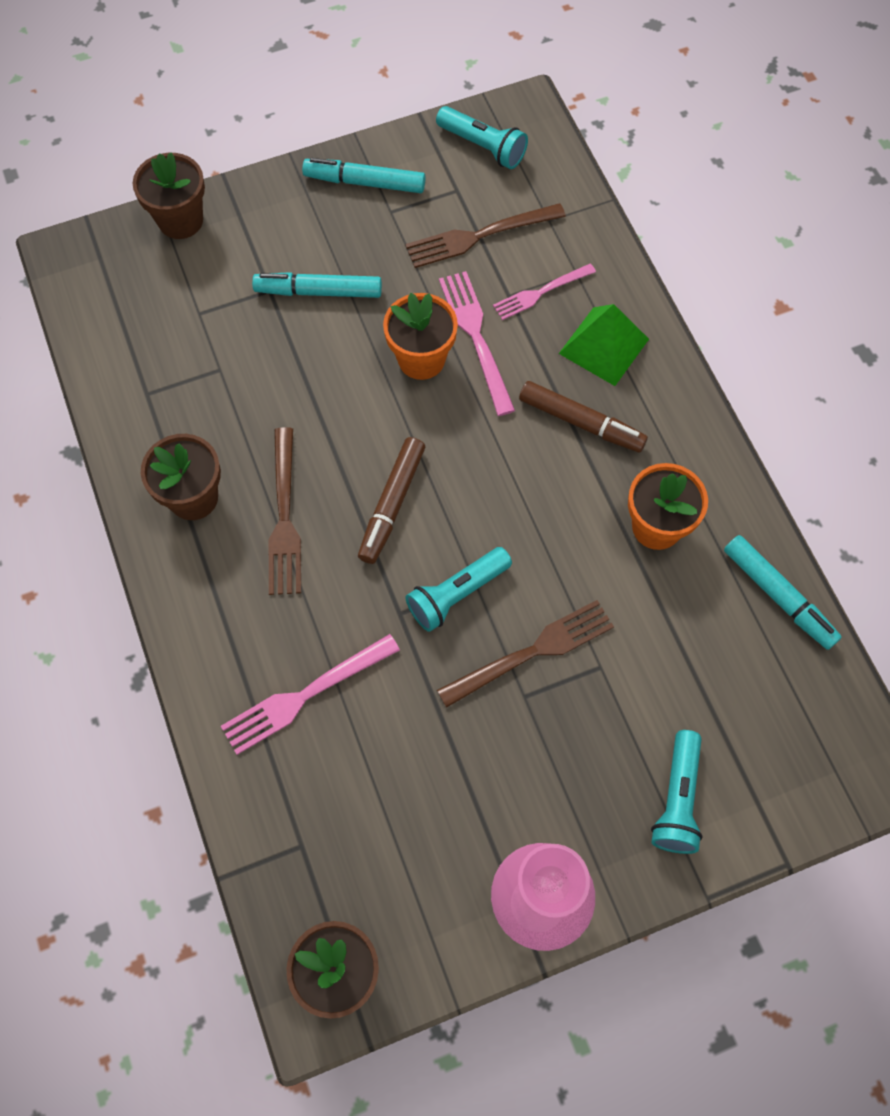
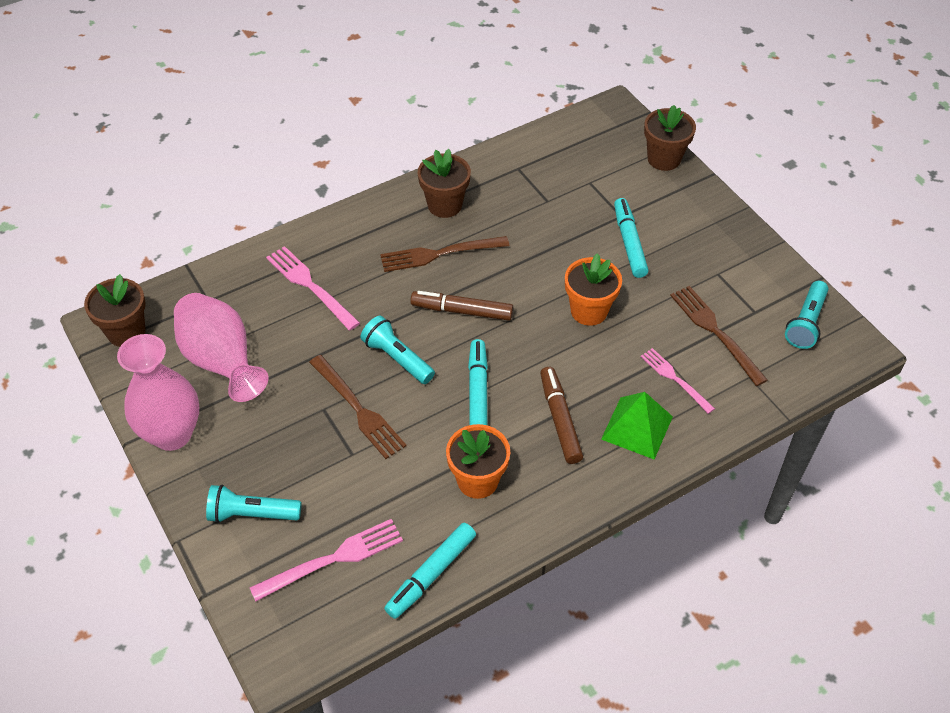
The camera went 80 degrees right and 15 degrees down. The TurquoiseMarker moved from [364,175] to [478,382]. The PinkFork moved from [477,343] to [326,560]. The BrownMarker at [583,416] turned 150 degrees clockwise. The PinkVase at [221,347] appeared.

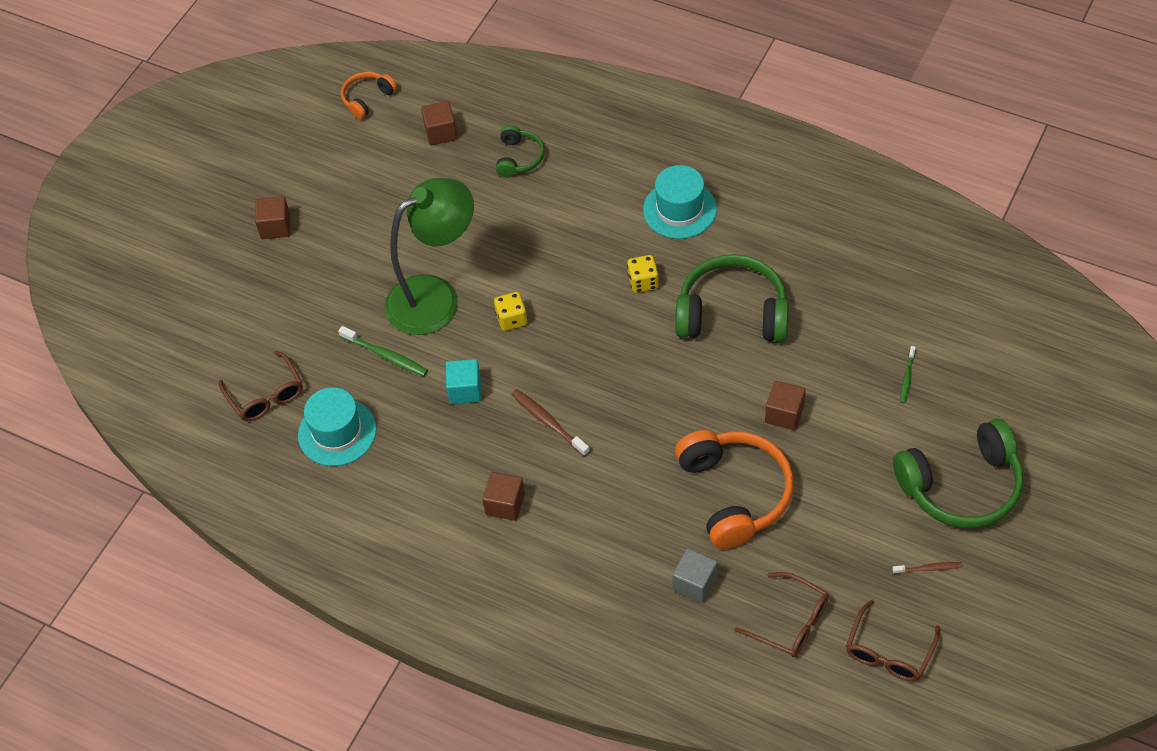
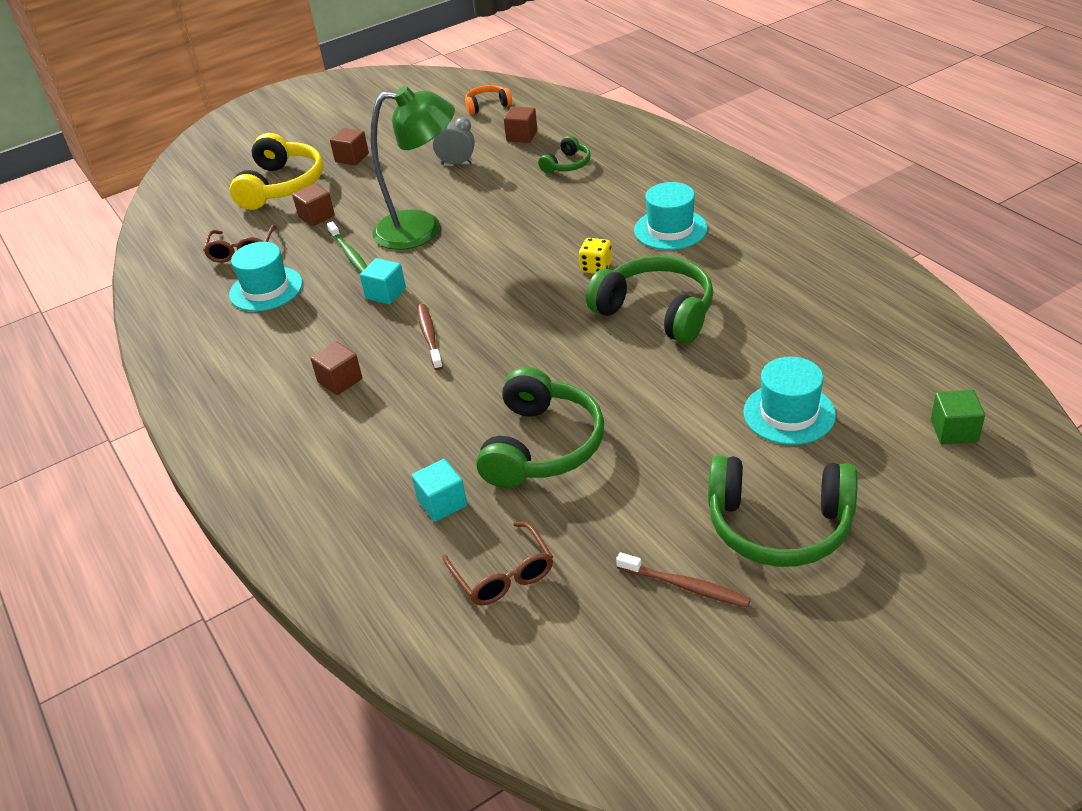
The camera went 30 degrees right and 15 degrees down. The YellowDice at [510,311] disappeared. The GreyCube at [695,575] became the TurquoiseCube at [439,490]. The OrangeHeadphones at [734,489] became the GreenHeadphones at [540,427]. The BrownCube moved from [785,405] to [313,204]. The BrownGlasses at [893,640] disappeared. The BrownToothbrush at [927,568] changed to 1.62 times the size. The GreenToothbrush at [908,374] was replaced by the TurquoiseHat at [789,401]. The YellowHeadphones at [277,171] appeared. The GreyClock at [454,141] appeared. The GreenCube at [958,417] appeared.

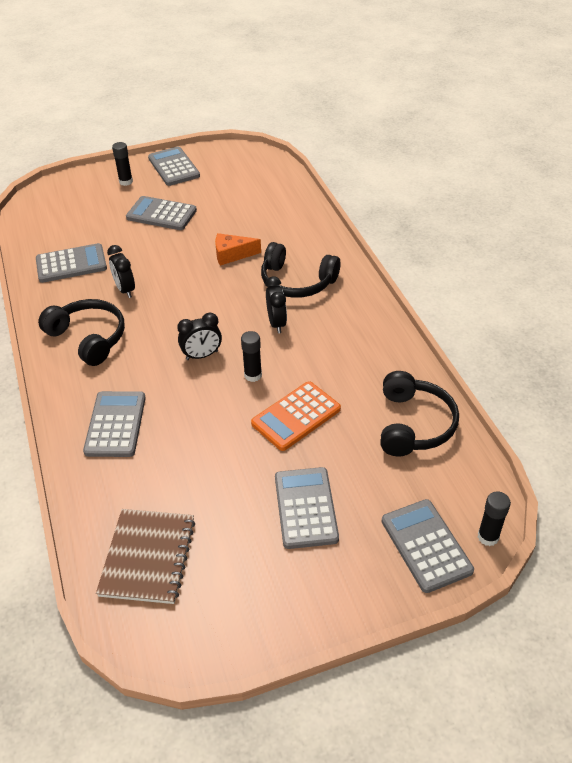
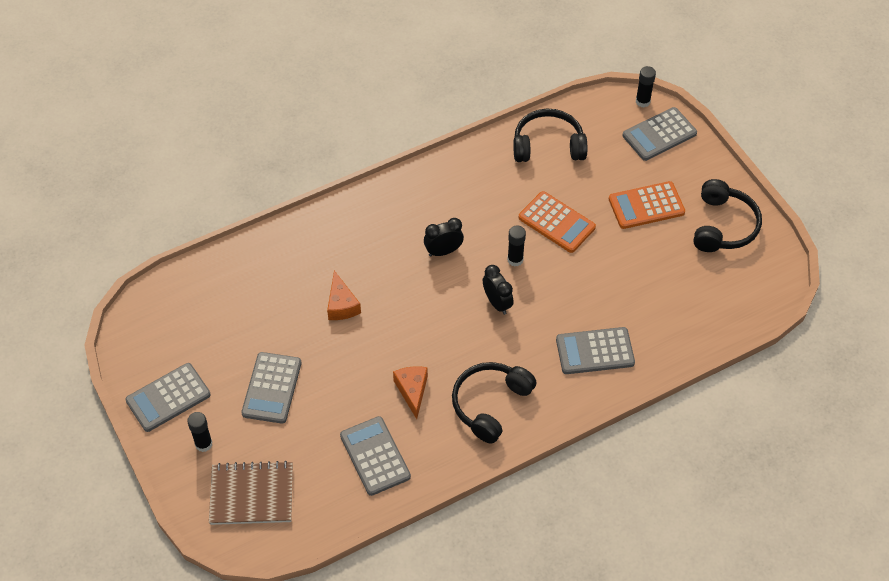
The camera went 100 degrees left and 10 degrees up. The BrownNotebook moved from [145,556] to [251,493]. The BlackClock at [121,271] was replaced by the OrangeCheese at [410,392]. The BlackHeadphones moved from [301,270] to [727,215]. The GreyCalculator at [307,508] became the OrangeCalculator at [647,205].

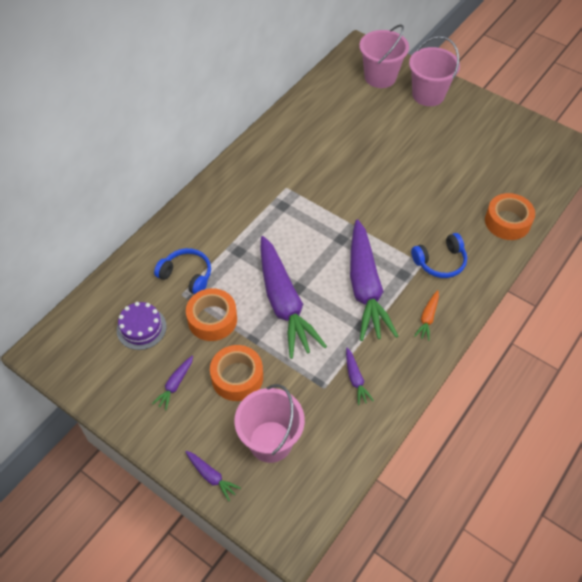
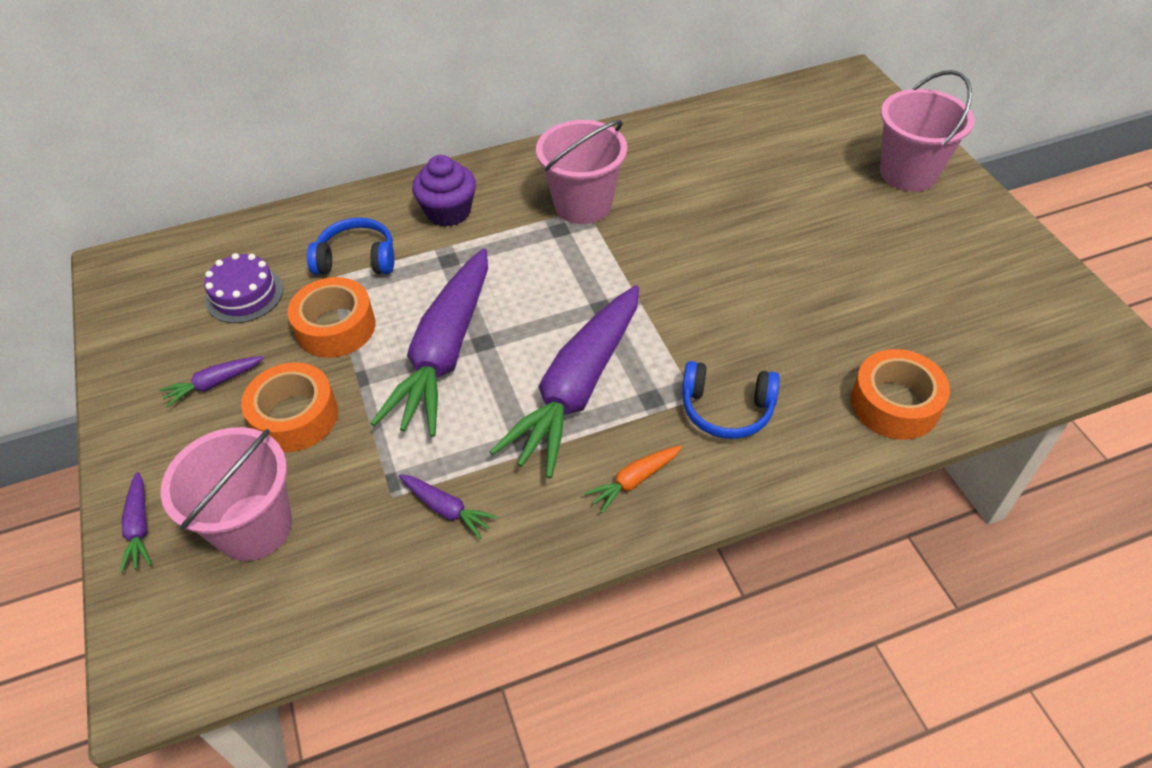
The camera went 35 degrees right and 5 degrees down. The BlueHeadphones at [182,271] turned 60 degrees counterclockwise. The PurpleCarrot at [360,376] turned 75 degrees counterclockwise. The PinkBucket moved from [384,56] to [581,172]. The PurpleCupcake at [444,191] appeared.

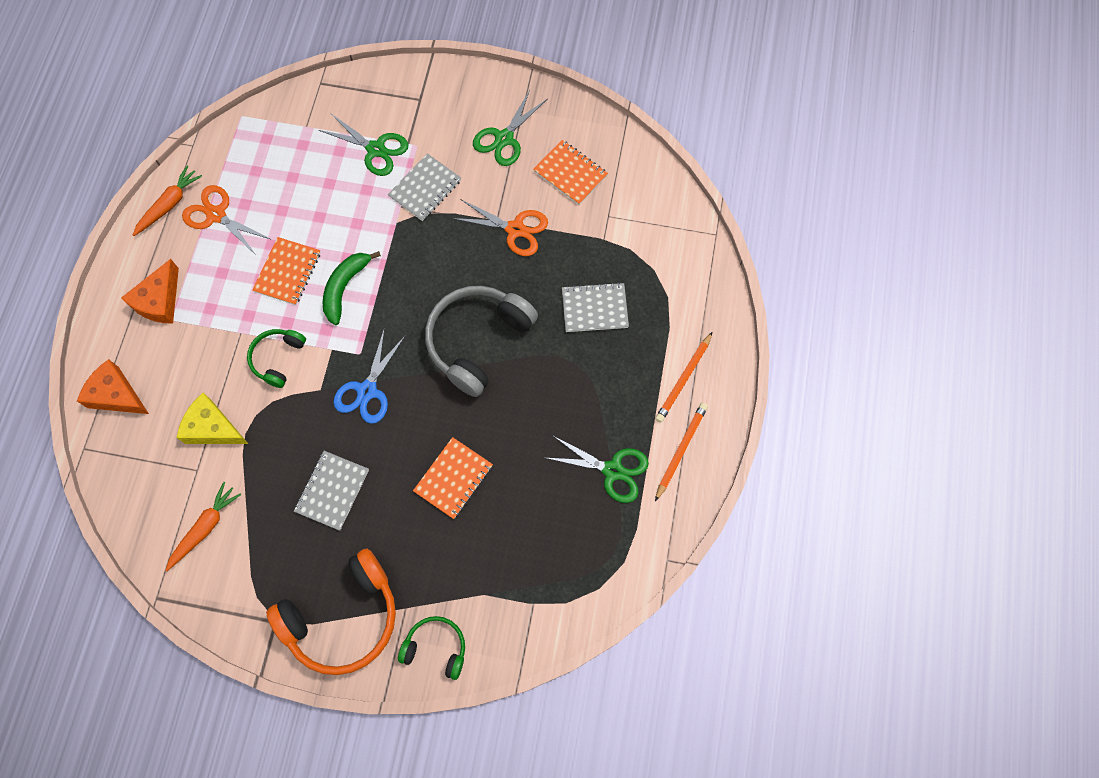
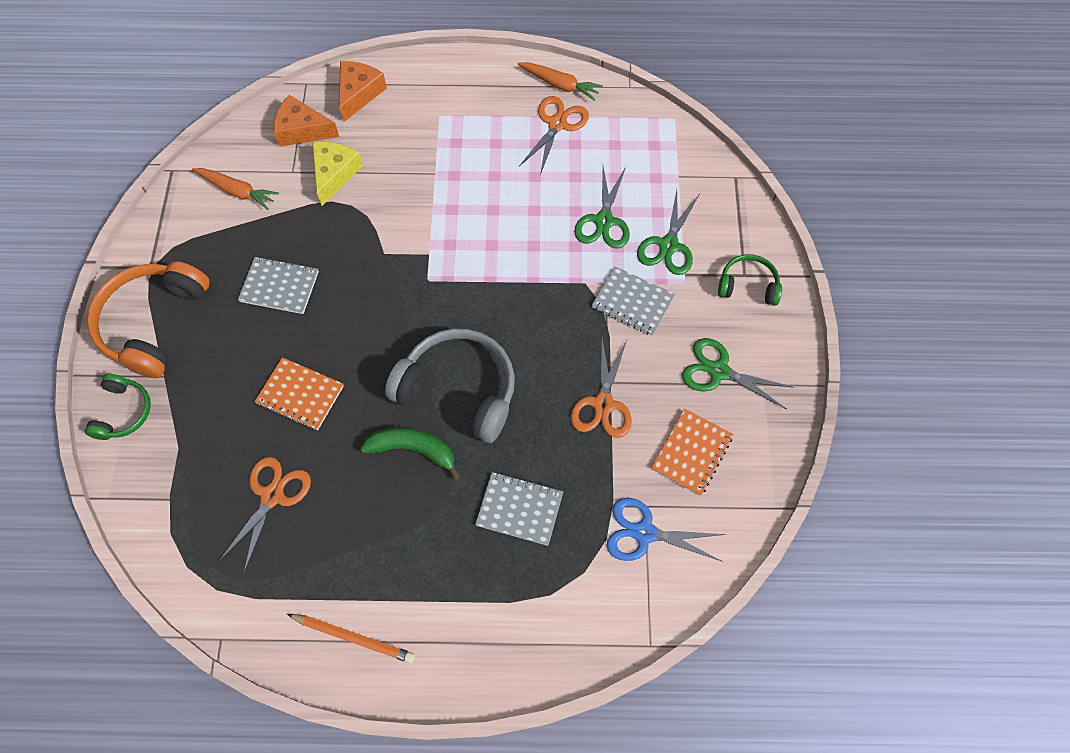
The camera went 80 degrees right and 5 degrees down. The OrangeCheese moved from [150,291] to [306,121]. The GreenHeadphones moved from [276,358] to [750,280]. The OrangeNotebook at [286,271] disappeared. The OrangeHeadphones at [331,611] turned 60 degrees clockwise. The GreenBanana moved from [352,288] to [410,453]. The BlueScissors moved from [369,376] to [666,530]. The GreenScissors moved from [597,469] to [602,208]. The GreyNotebook at [595,307] turned 60 degrees counterclockwise. The OrangePencil at [683,377] disappeared. The OrangeScissors at [265,515] appeared.

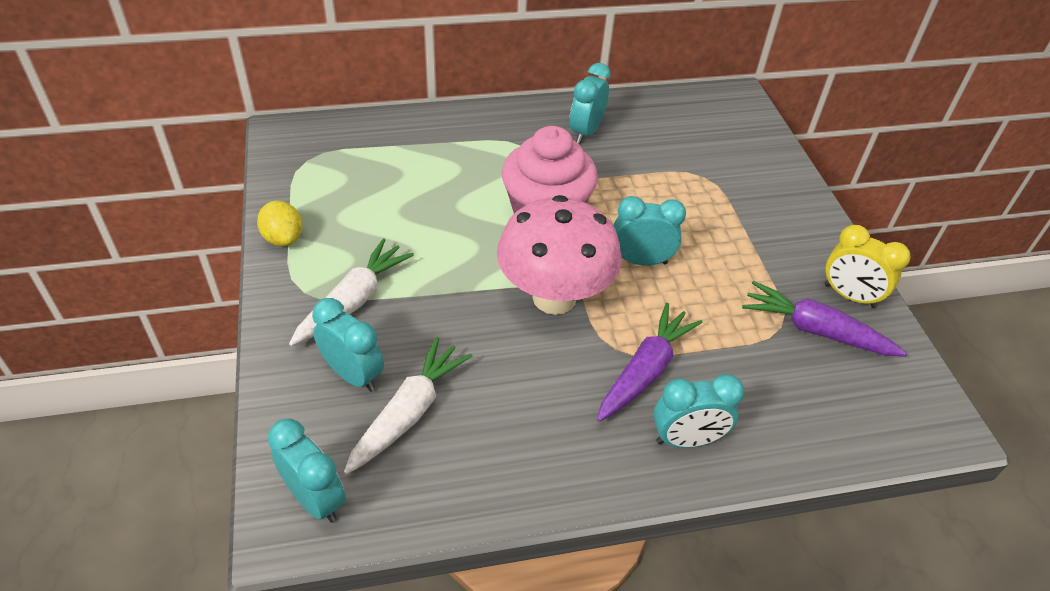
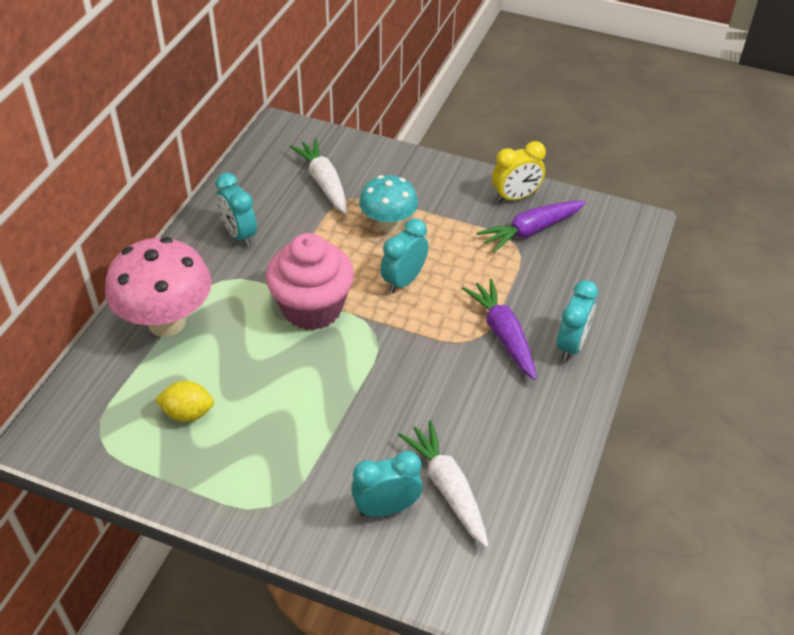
The camera went 55 degrees left and 0 degrees up. The YellowLemon moved from [279,223] to [184,401]. The TurquoiseClock at [307,471] disappeared. The WhiteCarrot moved from [351,292] to [318,176]. The PinkMushroom moved from [559,255] to [158,287]. The TurquoiseMushroom at [388,203] appeared.

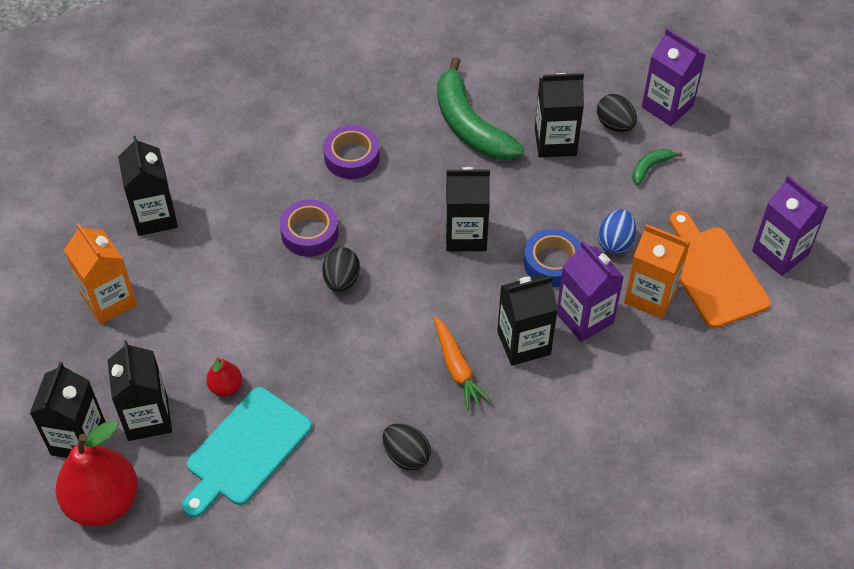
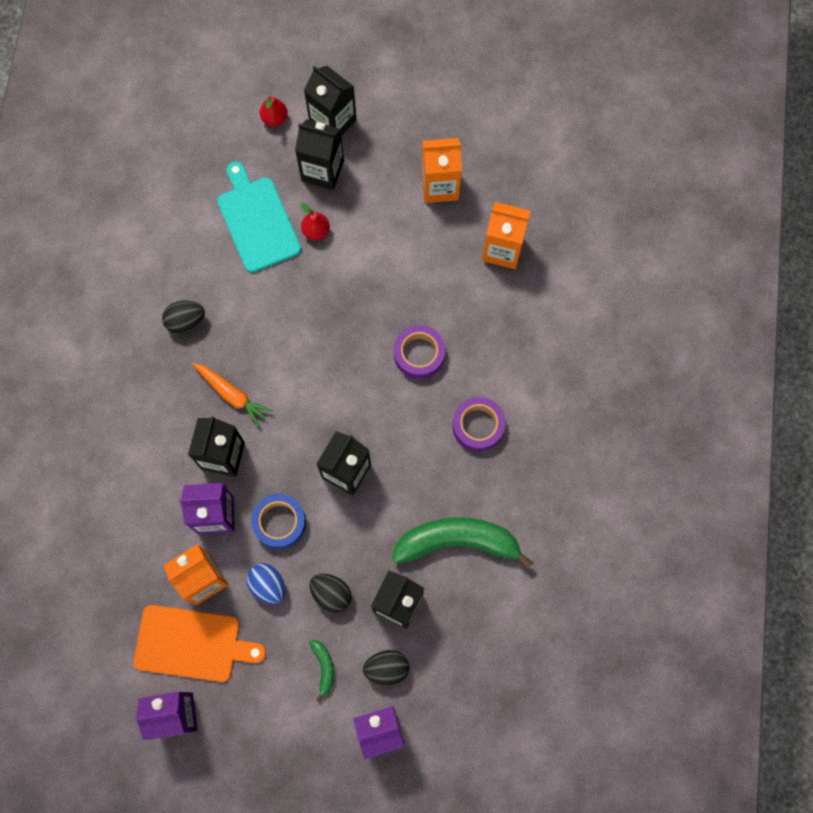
The camera went 120 degrees right and 20 degrees up. The RedPear at [97,473] changed to 0.47 times the size. The BlackCarton at [148,186] became the OrangeCarton at [506,235]. The BlackEgg moved from [341,269] to [330,593]. The OrangeCarrot at [462,363] turned 150 degrees counterclockwise.

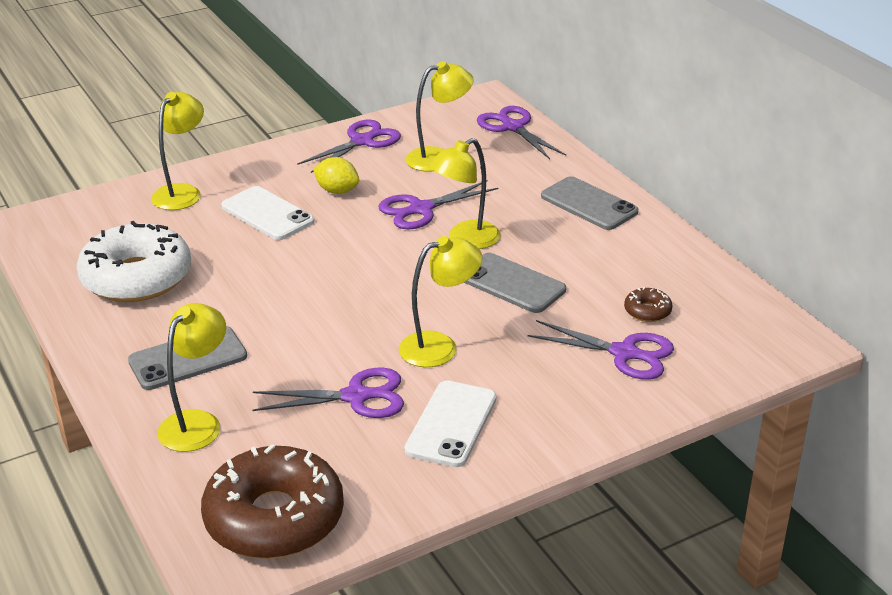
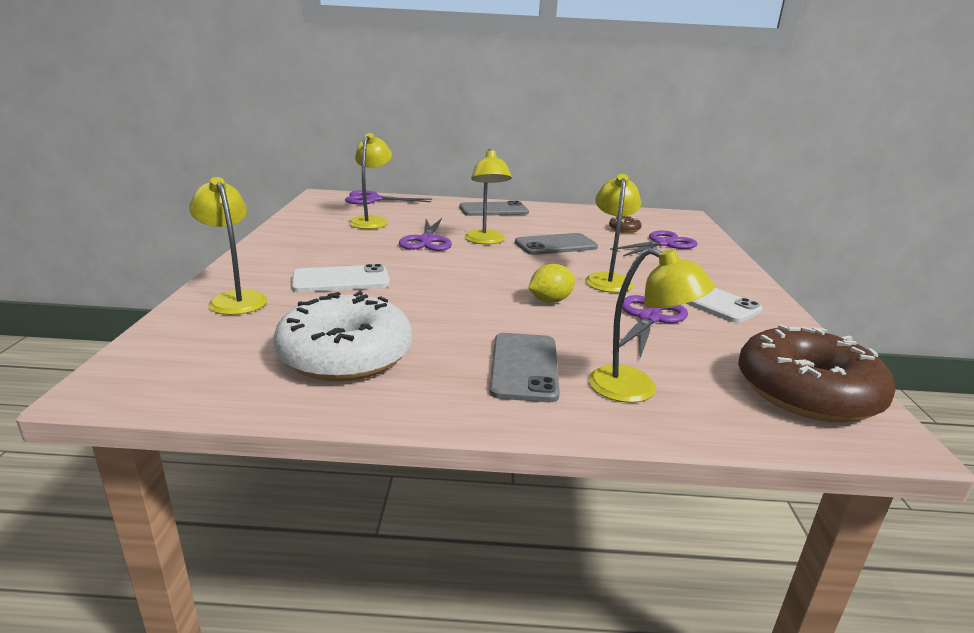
The camera went 60 degrees left and 10 degrees down. The YellowLamp at [191,377] turned 150 degrees clockwise. The PurpleScissors at [349,146] disappeared. The YellowLemon moved from [336,175] to [552,283].

